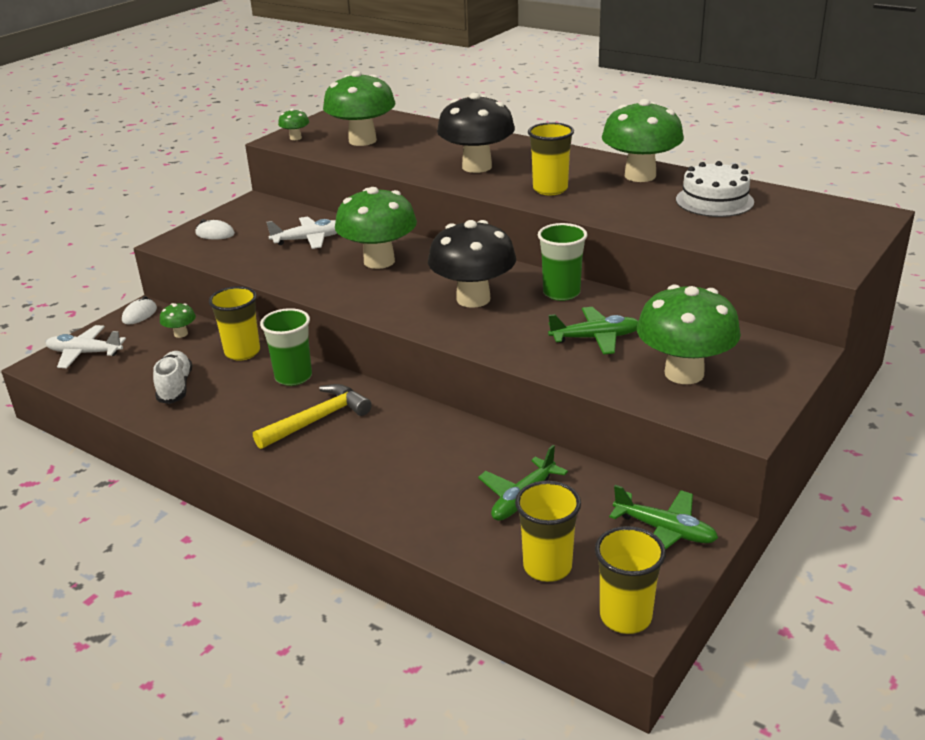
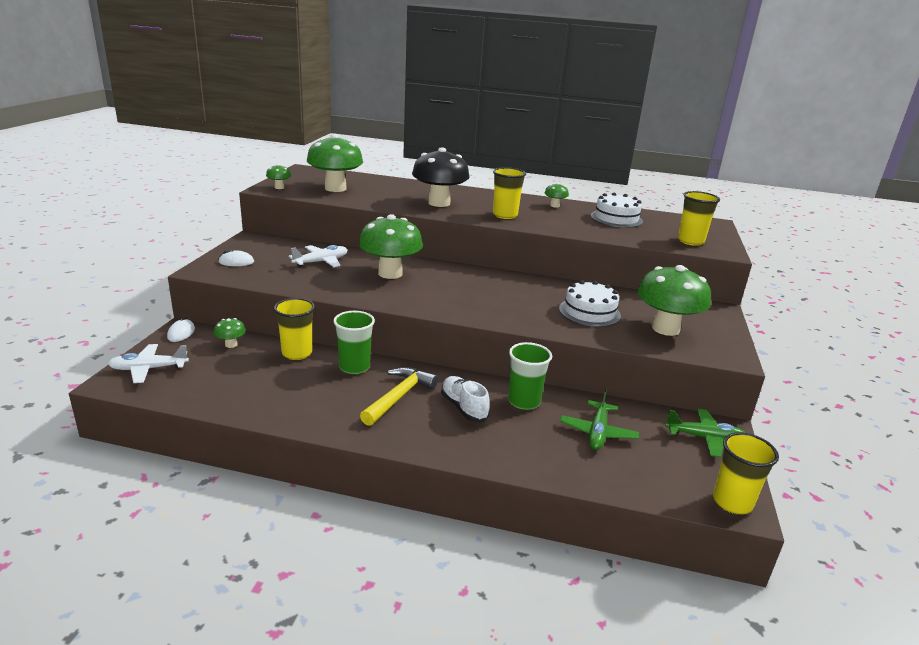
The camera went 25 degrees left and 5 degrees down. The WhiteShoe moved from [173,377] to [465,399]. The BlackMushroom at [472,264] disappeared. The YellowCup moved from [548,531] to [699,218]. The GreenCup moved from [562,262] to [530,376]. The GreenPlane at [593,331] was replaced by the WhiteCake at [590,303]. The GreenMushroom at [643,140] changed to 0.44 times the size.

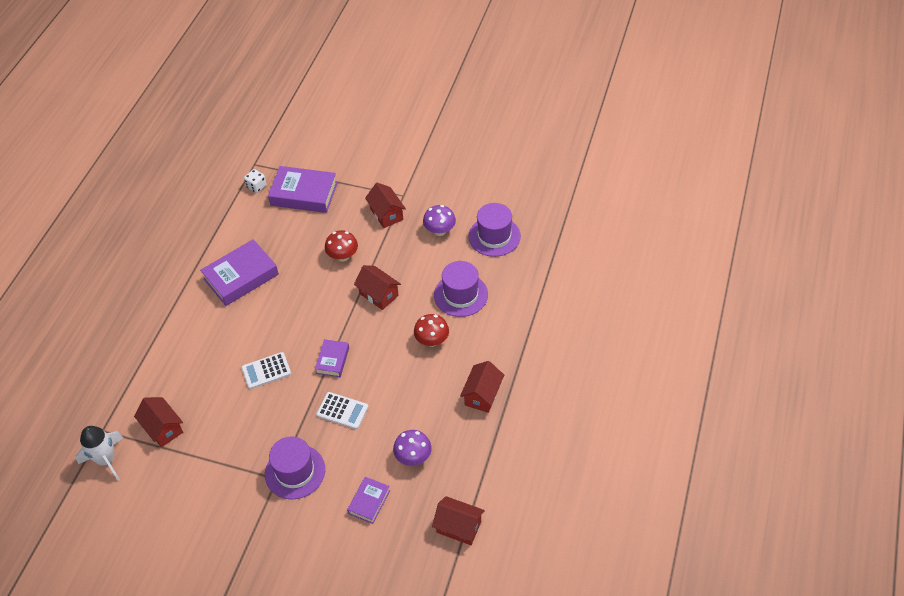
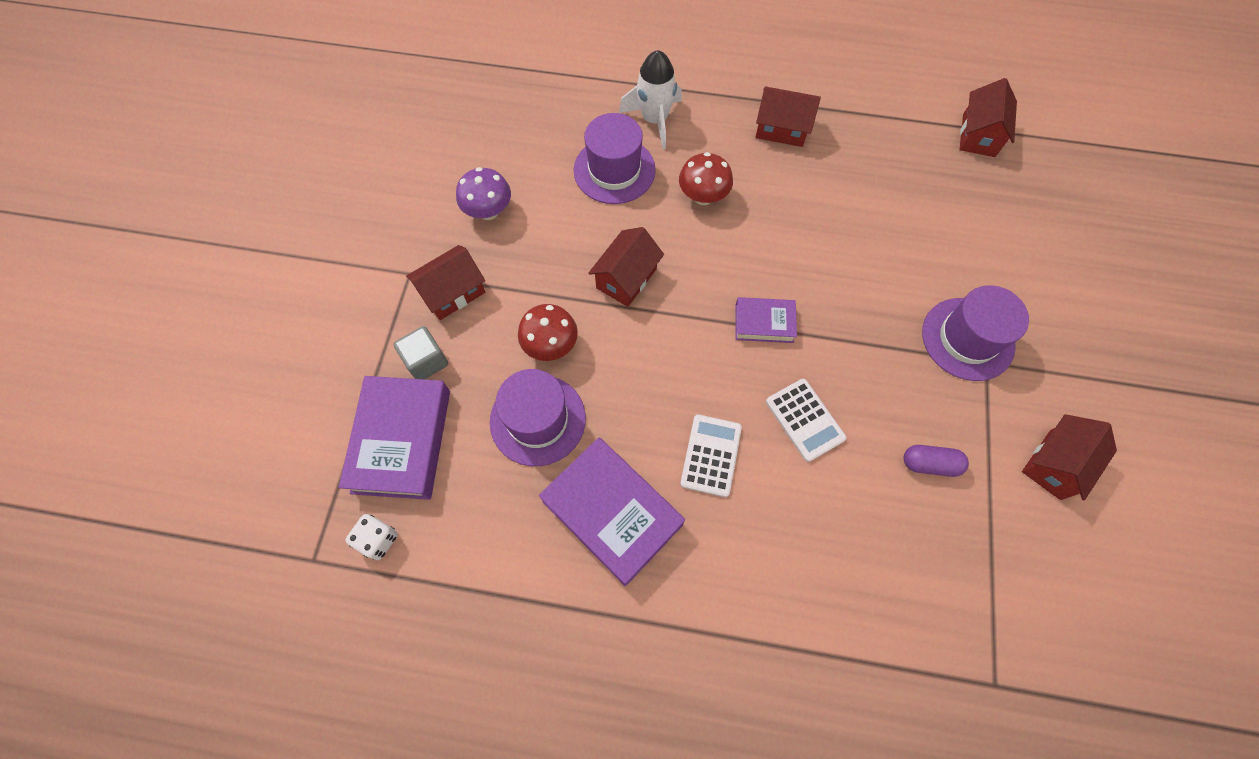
The camera went 100 degrees left and 15 degrees up. The WhiteRocket moved from [100,453] to [650,99]. The RedHouse moved from [158,422] to [1069,457]. The WhiteCalculator moved from [342,410] to [711,455]. The PurpleBook at [368,500] disappeared. The PurpleMushroom at [412,448] disappeared. The PurpleHat moved from [495,230] to [538,417]. The GreyCube at [421,352] appeared. The PurpleCapsule at [936,461] appeared.

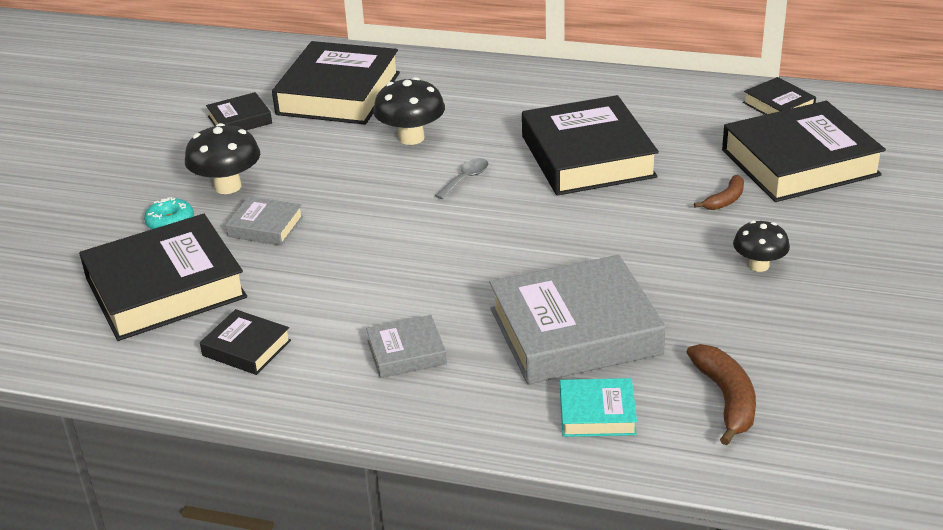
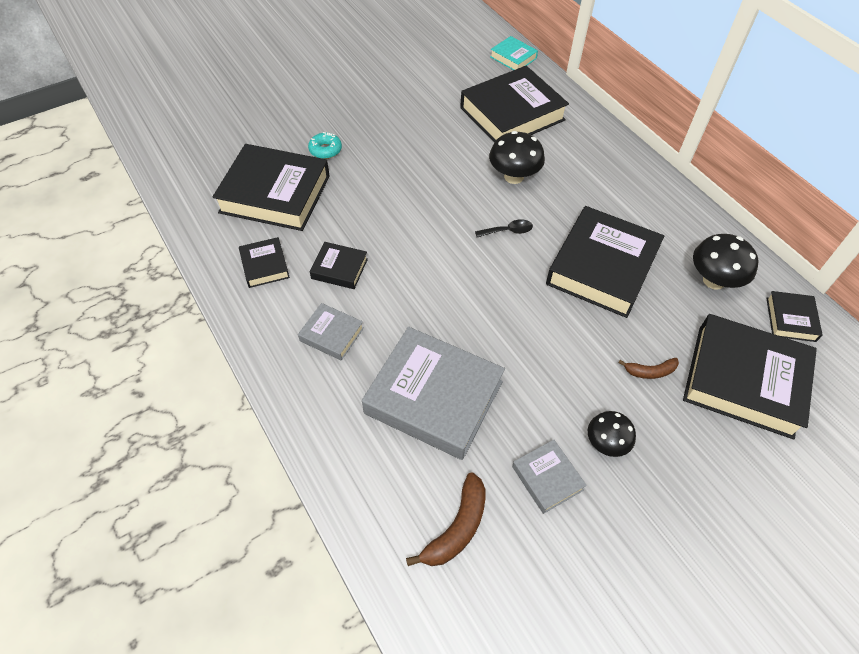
The camera went 40 degrees right and 20 degrees up. The BlackMushroom moved from [222,158] to [726,262]. The BlackBook moved from [239,111] to [339,265]. The GreyBook moved from [264,221] to [549,477]. The GreySpoon at [461,178] became the BlackSpoon at [504,228]. The TurquoiseBook moved from [598,407] to [514,53].

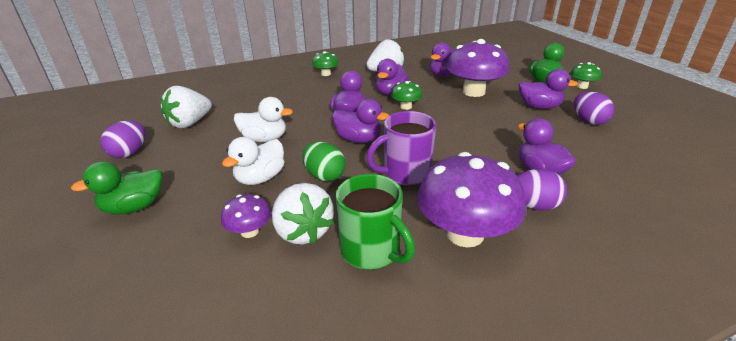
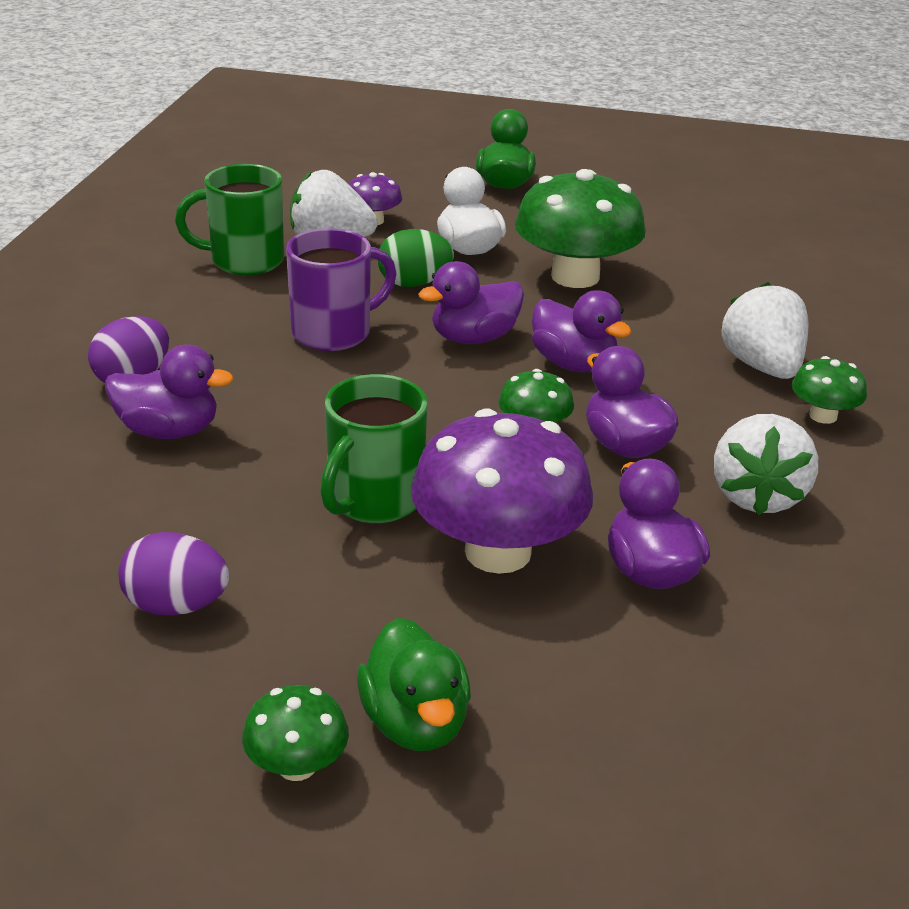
The camera went 125 degrees right and 0 degrees up. The PurpleEgg at [123,139] disappeared. The WhiteStrawberry moved from [186,107] to [764,330]. The WhiteDuck at [263,119] was replaced by the GreenMushroom at [580,228]. The PurpleMug at [401,148] turned 45 degrees clockwise. The PurpleMushroom at [471,200] disappeared. The PurpleDuck at [548,89] disappeared. The GreenMug at [373,448] appeared.

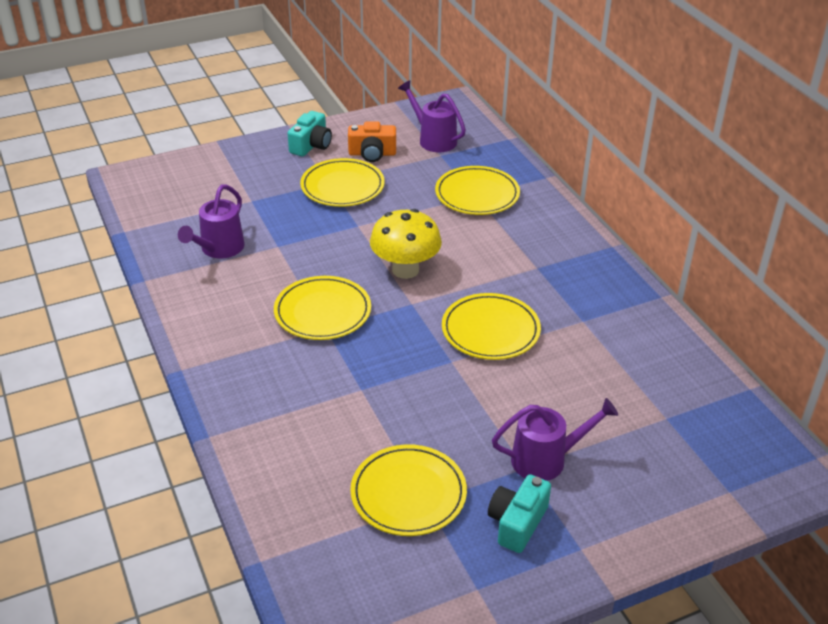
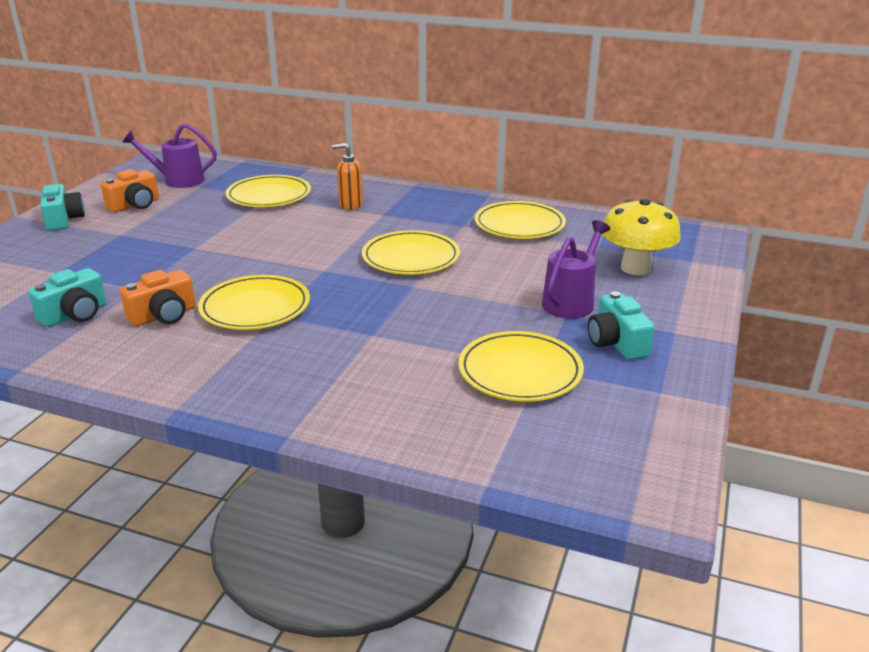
The camera went 45 degrees left and 10 degrees down. The PurpleWateringCan at [211,222] was replaced by the TurquoiseCamera at [67,297]. The YellowPlate moved from [342,182] to [520,220]. The YellowMushroom moved from [406,244] to [641,236]. The OrangeCamera at [158,298] appeared. The OrangeSoapDispenser at [347,176] appeared.

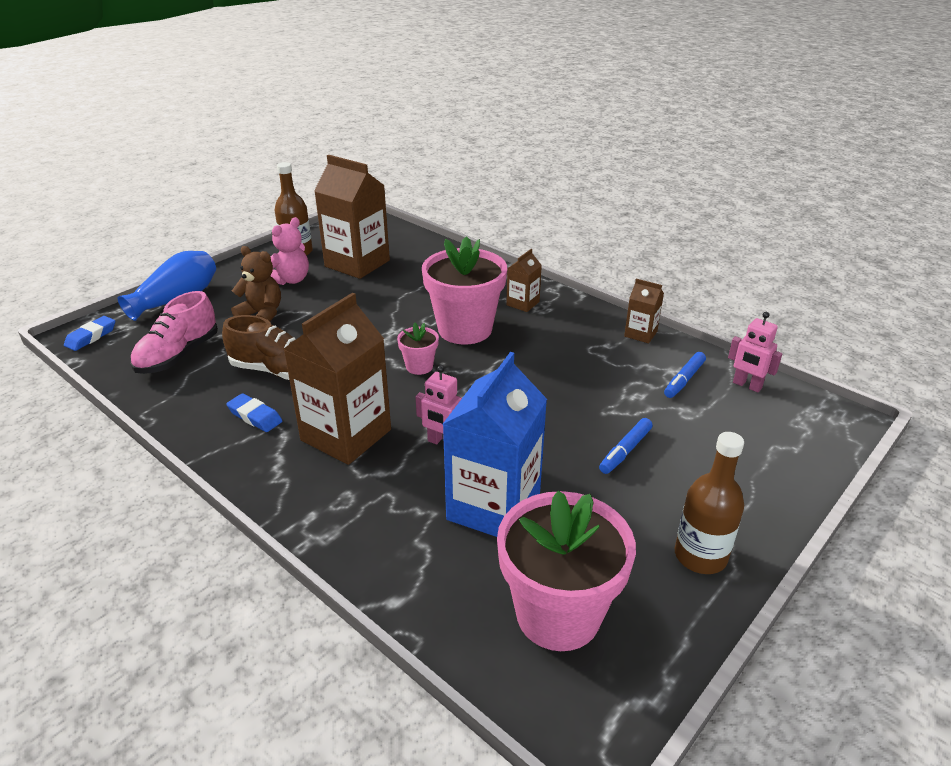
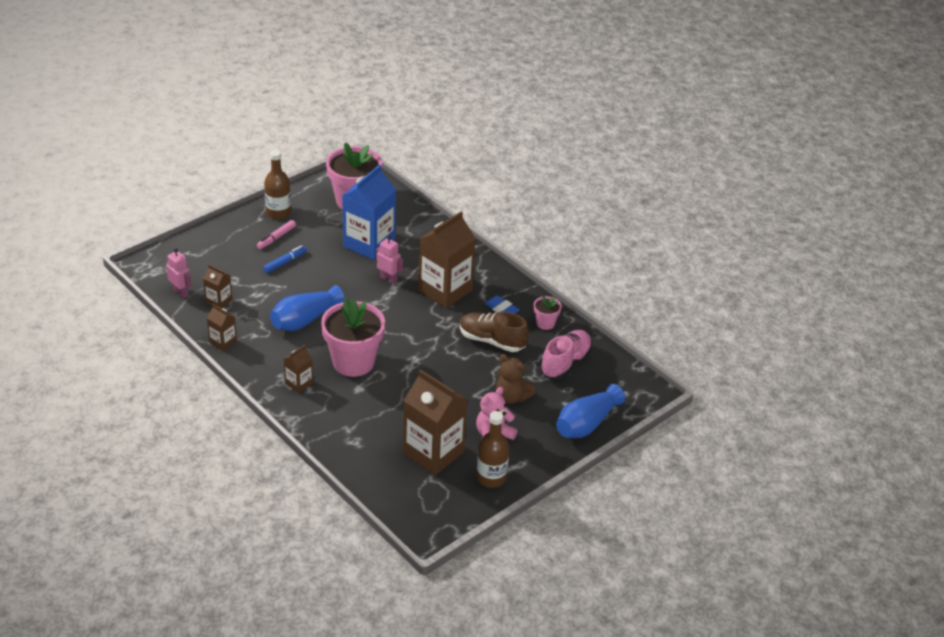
The camera went 175 degrees left and 5 degrees up. The BlueEraser at [89,333] disappeared. The PinkFlowerPot moved from [418,349] to [547,313]. The BlueMarker at [685,375] was replaced by the BrownCarton at [217,287]. The PinkMarker at [276,234] appeared. The BlueVase at [307,308] appeared.

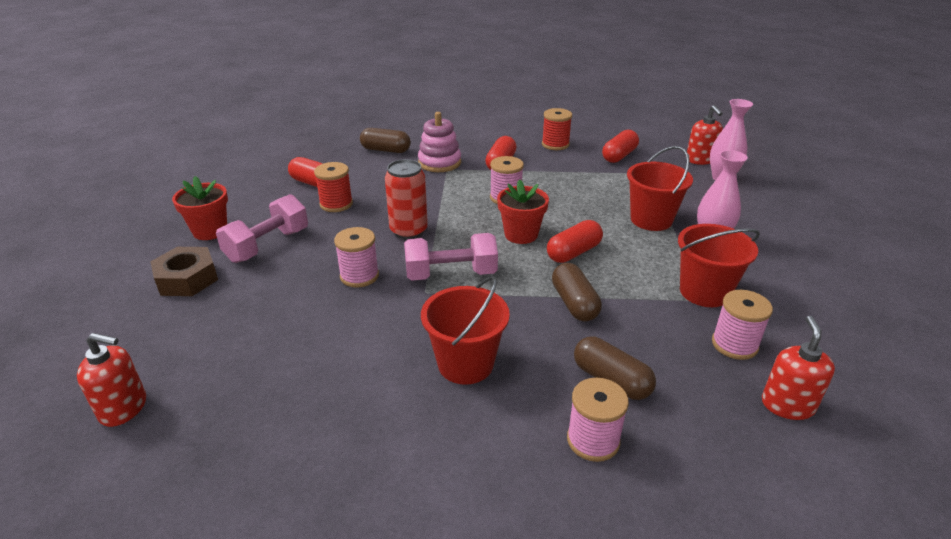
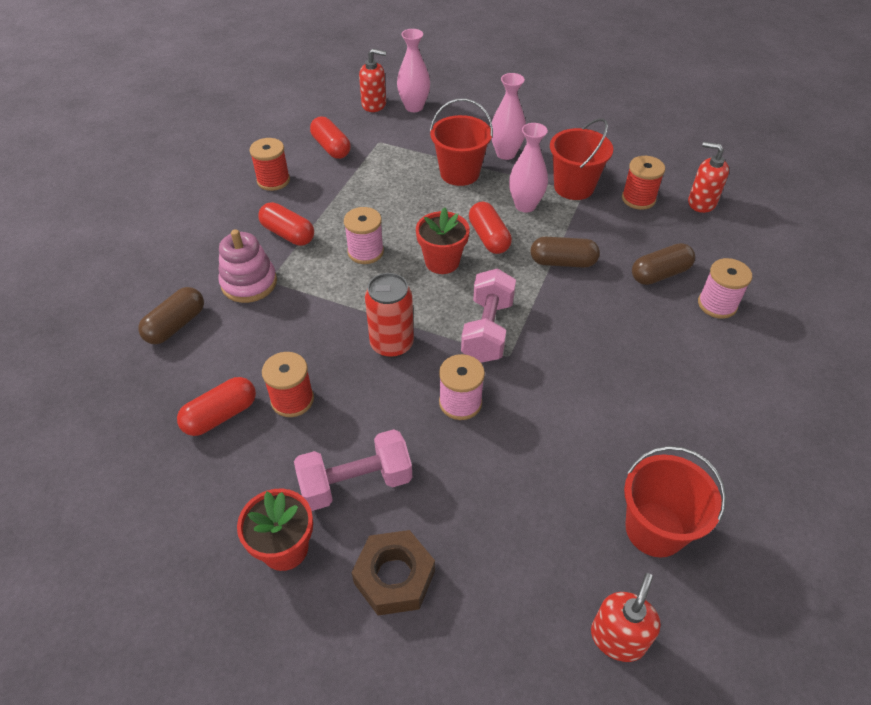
The camera went 70 degrees left and 15 degrees up. The PinkDumbbell at [262,228] turned 75 degrees counterclockwise. The RedBucket moved from [465,330] to [675,501]. The PinkSpool at [742,325] became the RedSpool at [643,183]. The PinkVase at [528,167] appeared.

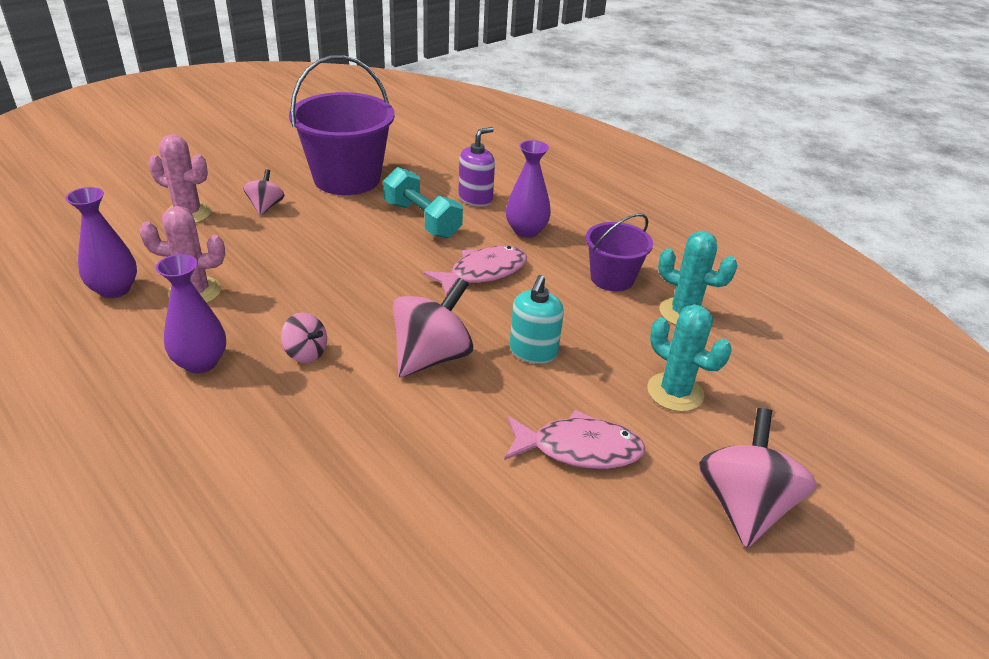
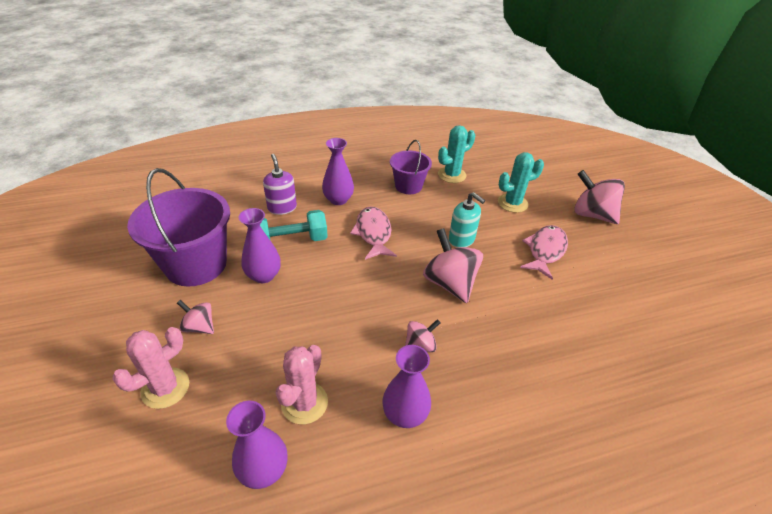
The camera went 65 degrees left and 5 degrees up. The PurpleVase at [259,245] appeared.

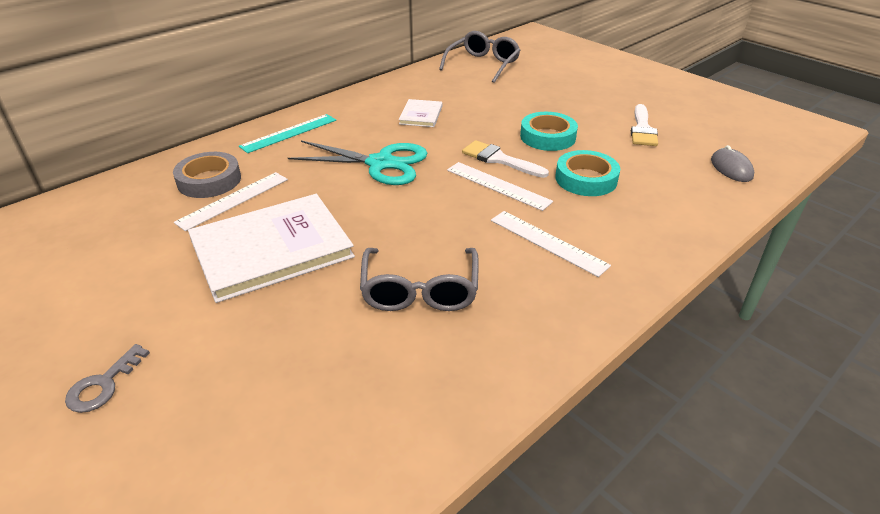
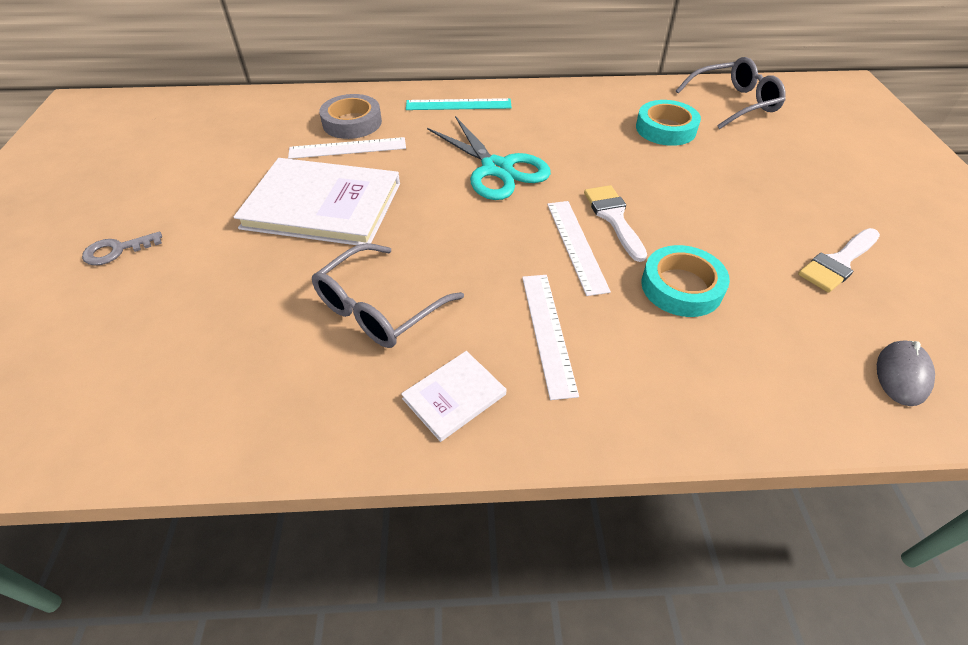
The camera went 40 degrees right and 10 degrees up. The WhiteBook moved from [420,113] to [453,396]. The TurquoiseTape moved from [549,131] to [668,123].

